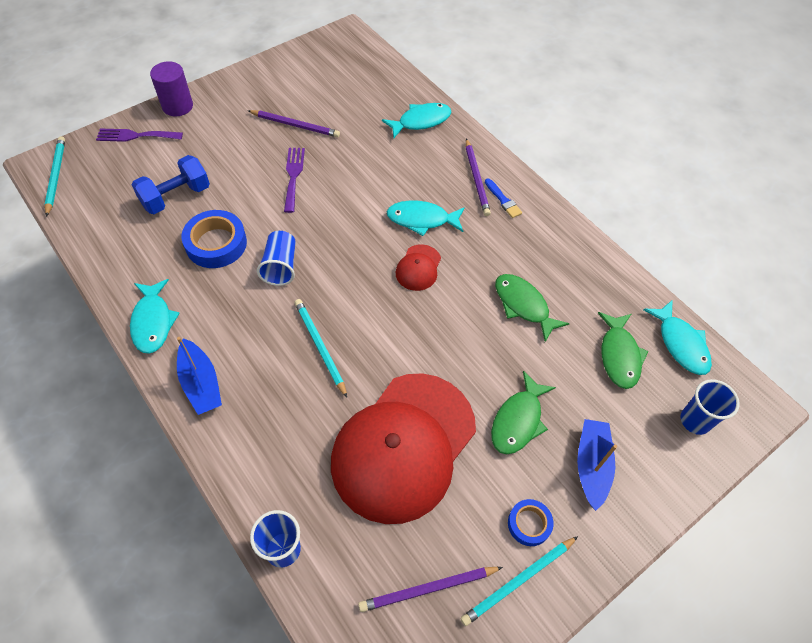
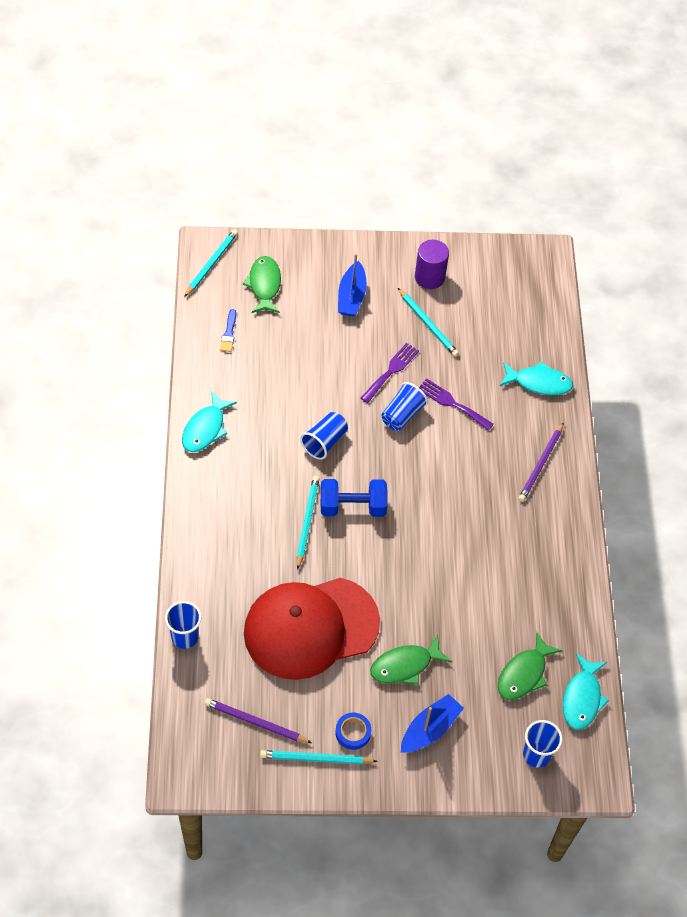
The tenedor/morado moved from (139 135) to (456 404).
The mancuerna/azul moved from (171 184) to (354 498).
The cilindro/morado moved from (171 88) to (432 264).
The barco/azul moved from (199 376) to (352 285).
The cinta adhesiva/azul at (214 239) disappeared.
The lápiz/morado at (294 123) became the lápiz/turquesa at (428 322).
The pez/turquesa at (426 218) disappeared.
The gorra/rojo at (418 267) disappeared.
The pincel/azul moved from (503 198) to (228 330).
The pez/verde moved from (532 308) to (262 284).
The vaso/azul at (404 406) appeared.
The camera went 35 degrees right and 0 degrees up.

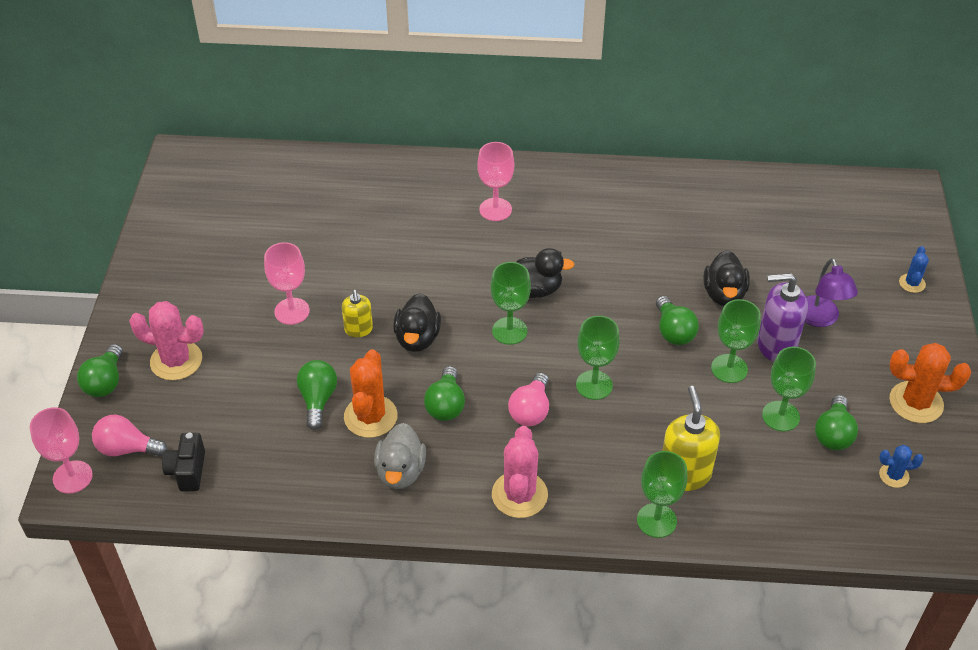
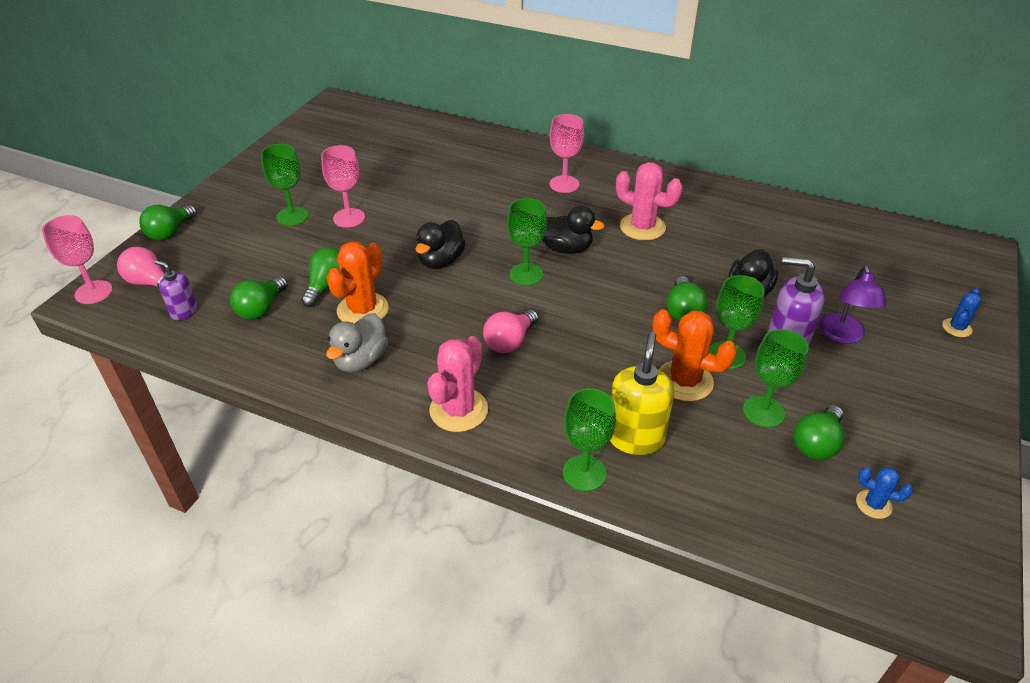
The cactus/rosa moved from (166 340) to (649 201).
The cámara/negro at (183 462) was replaced by the dispensador de jabón/morado at (175 290).
The dispensador de jabón/amarillo at (357 313) disappeared.
The bombilla/verde moved from (444 393) to (259 298).
The copa/verde moved from (598 358) to (285 185).
The cactus/naranja moved from (930 383) to (694 356).
The camera went 20 degrees right and 5 degrees down.

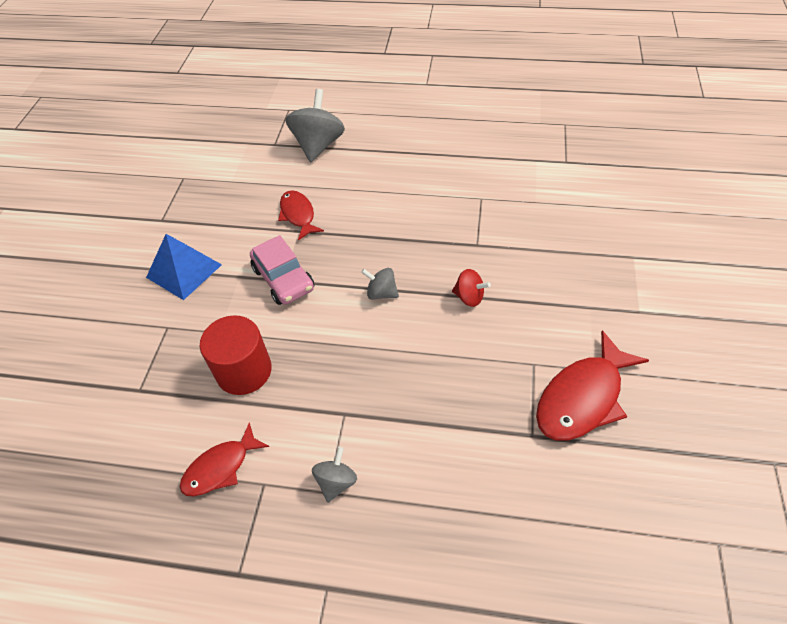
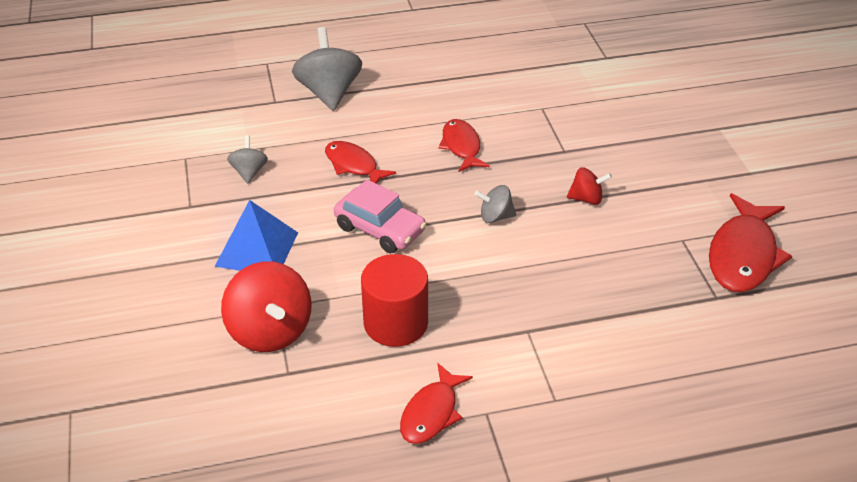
The peonza/gris moved from (334 475) to (247 159).
The peonza/rojo at (266 306) appeared.
The pez/rojo at (464 145) appeared.
The camera went 25 degrees left and 10 degrees down.

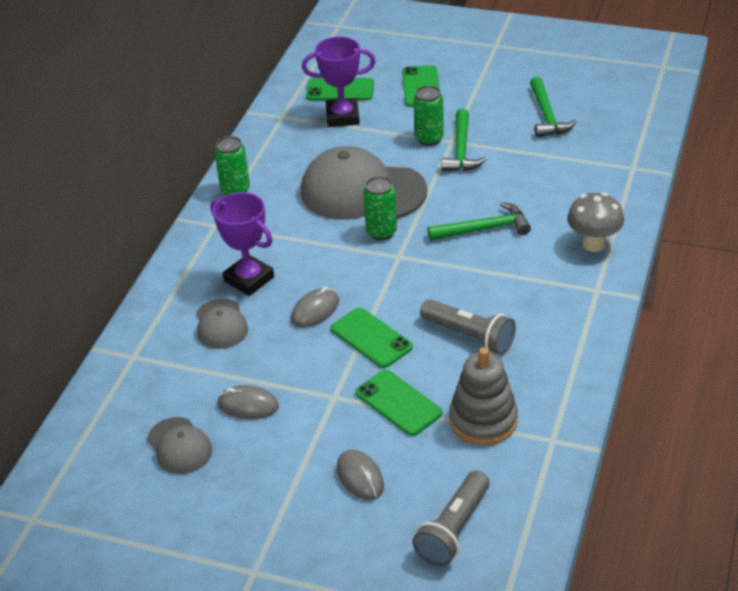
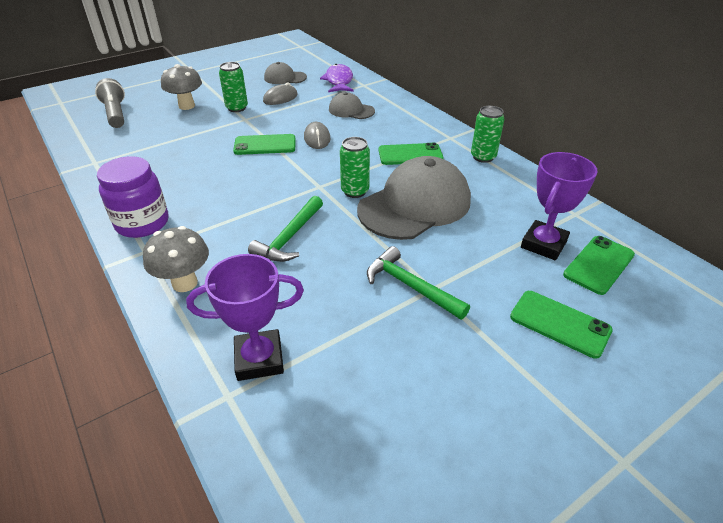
The trofeo/morado moved from (242 244) to (245 317).
The ratón/gris at (360 475) was replaced by the seta/gris at (181 87).
The móvil/verde moved from (399 403) to (411 154).
The lata/verde moved from (428 115) to (233 87).
The lámpara de mano/gris at (468 327) disappeared.
The juguete apilable/gris at (483 396) disappeared.
The martillo/verde at (553 107) disappeared.
The tarro/morado at (133 197) appeared.
The pez/morado at (337 78) appeared.
The camera went 125 degrees right and 0 degrees up.

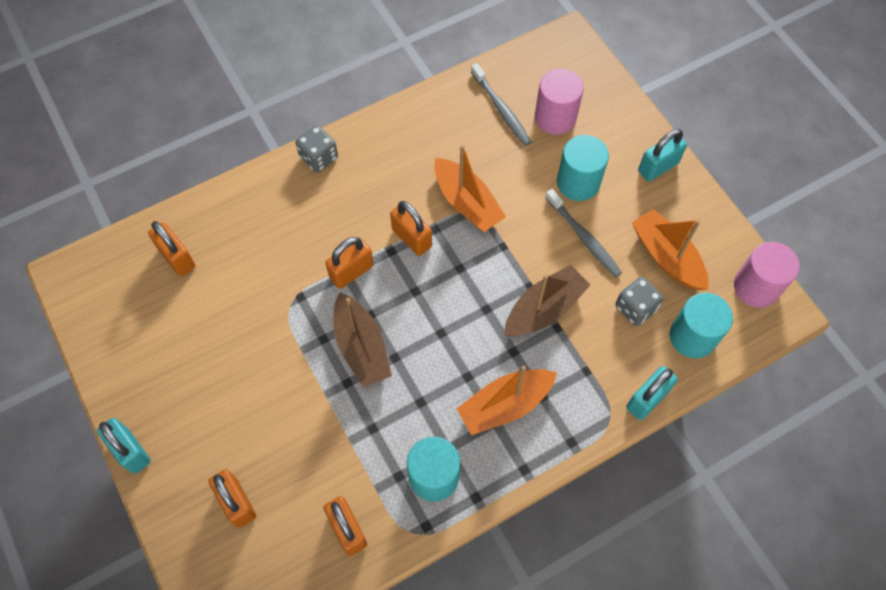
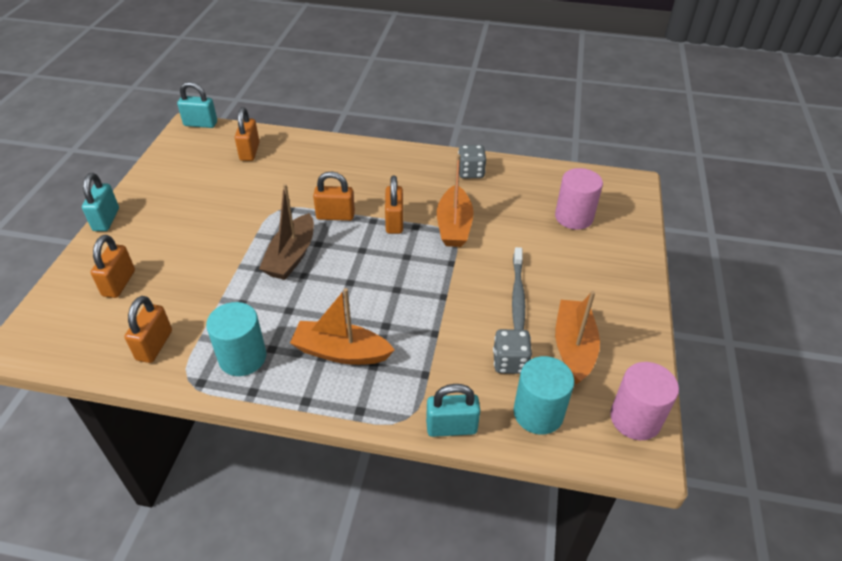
The dado/gris moved from (316 148) to (472 161).
The cepillo de dientes/gris at (501 104) disappeared.
The barco/marrón at (547 300) disappeared.
The cilindro/turquesa at (583 168) disappeared.
The candado/turquesa moved from (662 155) to (197 105).
The camera went 40 degrees right and 20 degrees down.

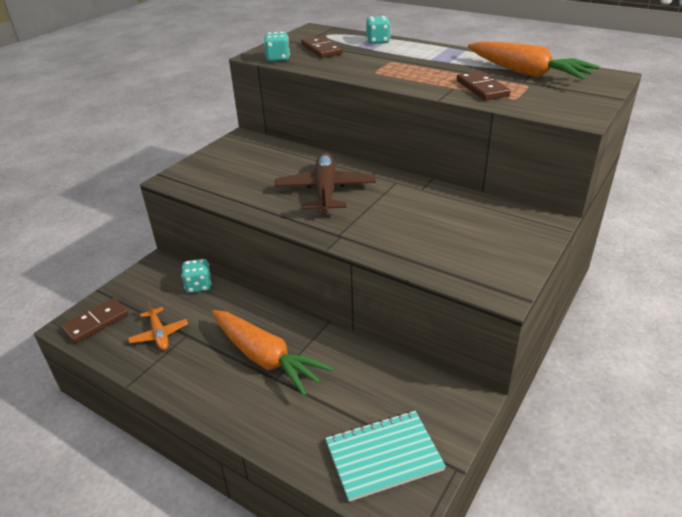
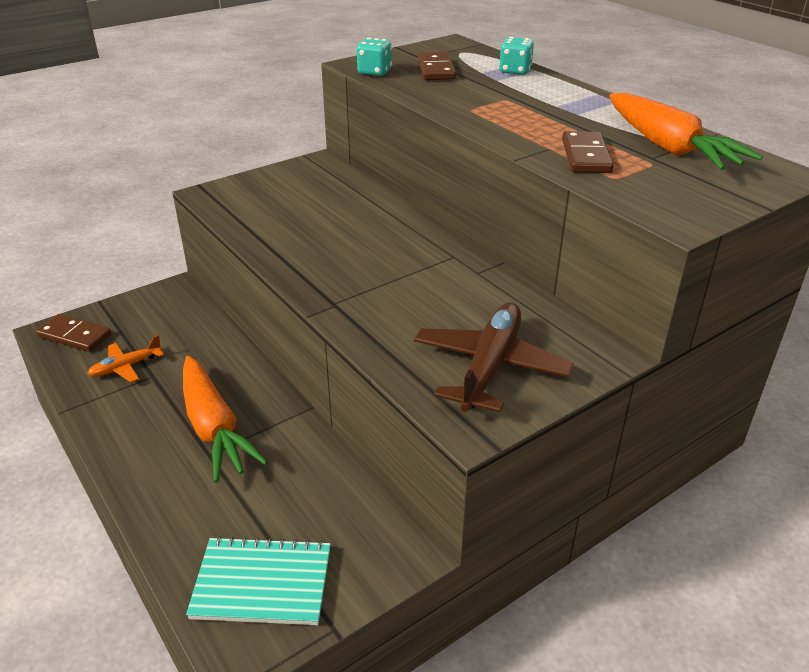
The ficha de dominó/marrón at (94 320) turned 45 degrees clockwise.
The avión/naranja at (158 325) turned 60 degrees clockwise.
The dado/turquesa at (196 276) disappeared.
The avión/marrón moved from (325 182) to (494 357).
The camera went 20 degrees right and 0 degrees up.

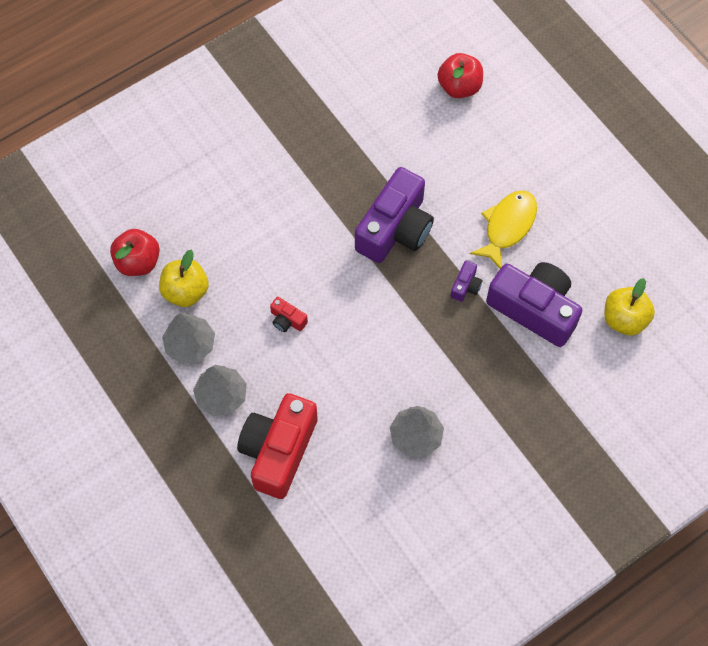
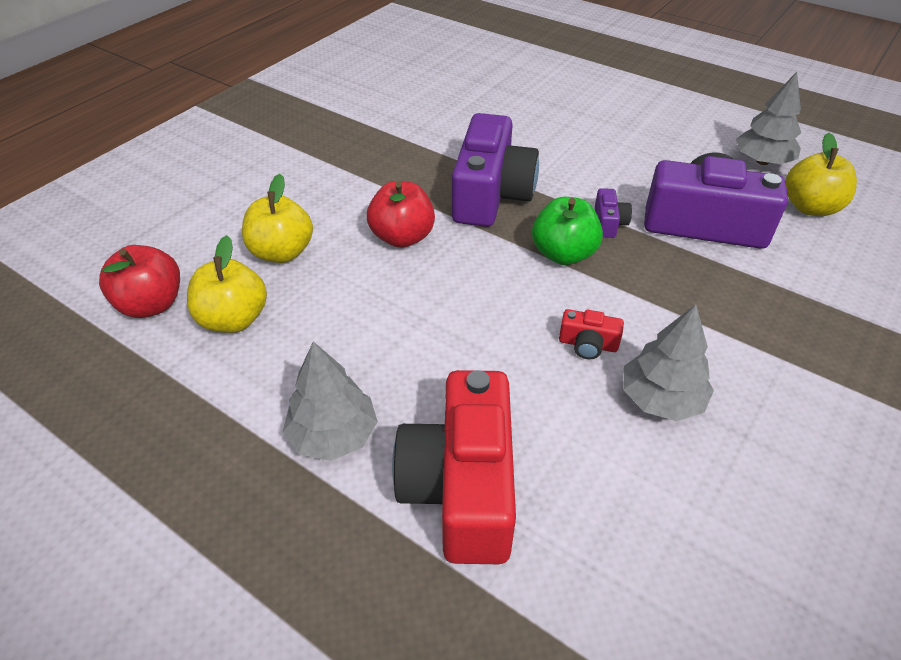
The árbol/gris moved from (188 338) to (768 118).
The cámara/rojo moved from (289 314) to (591 334).
The manzana/rojo moved from (460 75) to (401 214).
The pez/amarillo at (503 229) disappeared.
The manzana/amarillo at (277 218) appeared.
The manzana/verde at (567 231) appeared.
The camera went 20 degrees left and 20 degrees down.

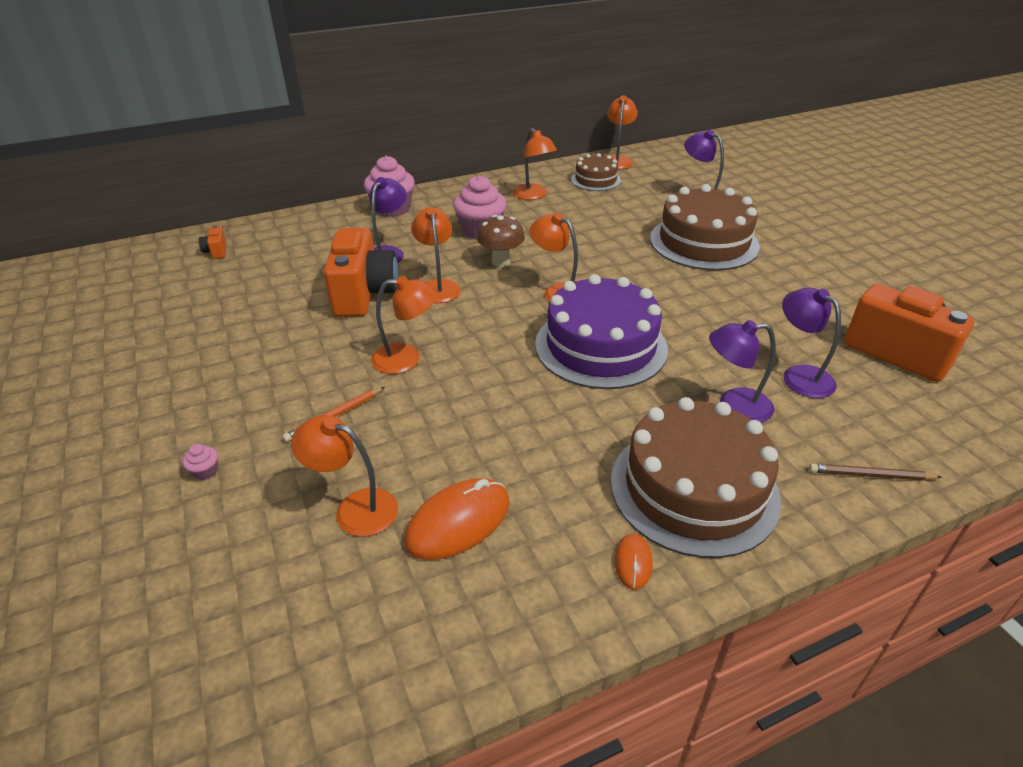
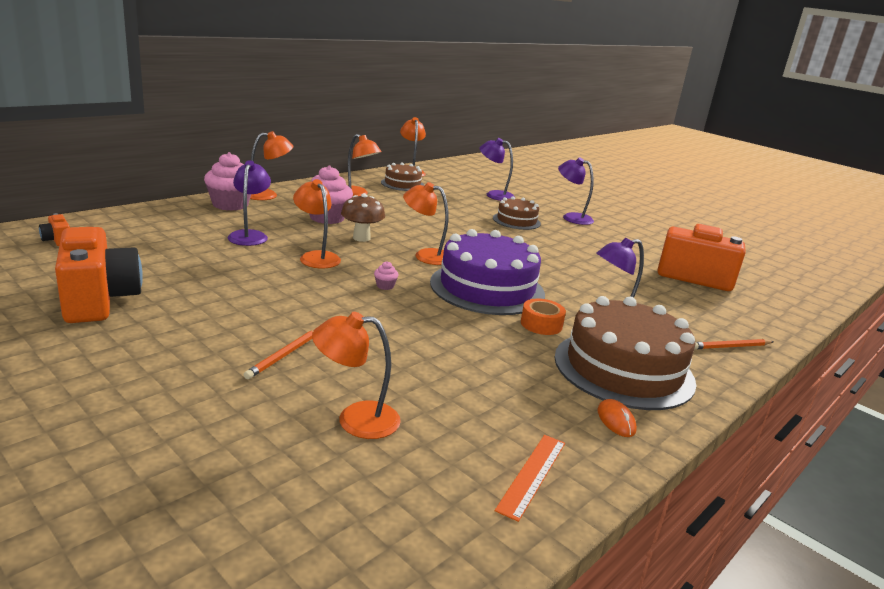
The magdalena/rosa moved from (200 462) to (386 275).
The cámara/naranja moved from (360 272) to (99 275).
The lámpara/naranja moved from (404 325) to (272 165).
The ratón/naranja at (457 519) disappeared.
The tarta/marrón at (705 227) changed to 0.54 times the size.
The lámpara/morado moved from (811 343) to (576 191).
The lápiz/marrón at (875 472) became the lápiz/naranja at (734 344).
The regla/naranja at (530 478) appeared.
The cinta adhesiva/naranja at (543 317) appeared.
The camera went 25 degrees left and 15 degrees down.

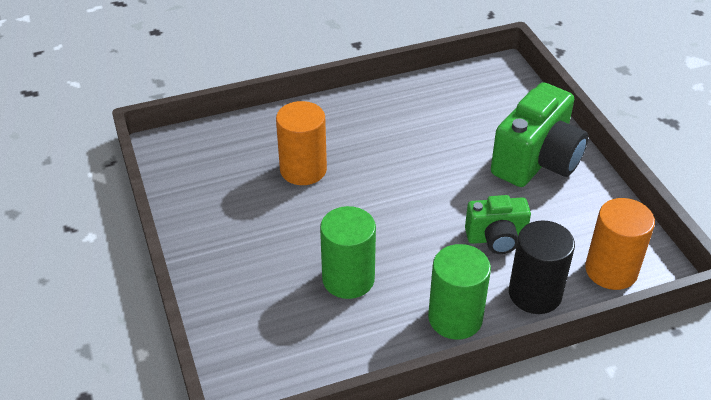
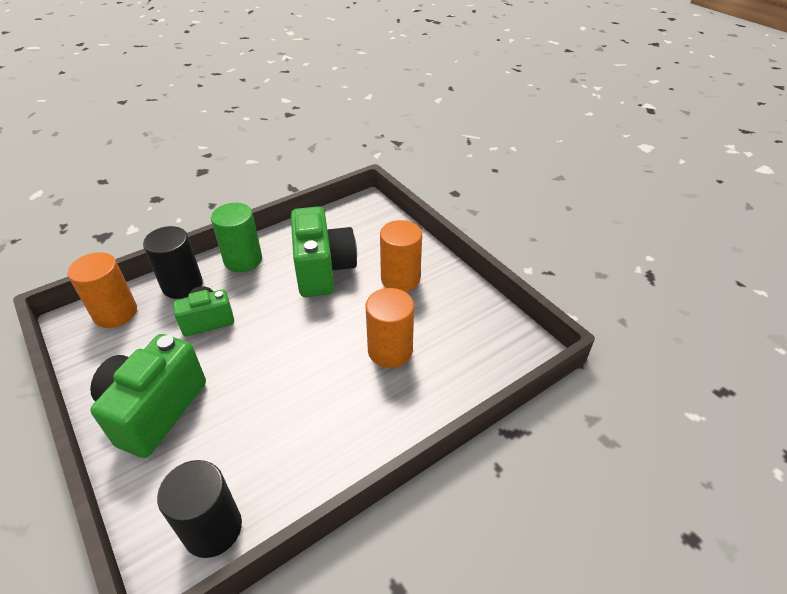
The cilindro/verde at (348 252) was replaced by the cámara/verde at (324 252).
The cilindro/negro at (199 509) appeared.
The cilindro/naranja at (401 256) appeared.
The camera went 165 degrees right and 0 degrees up.

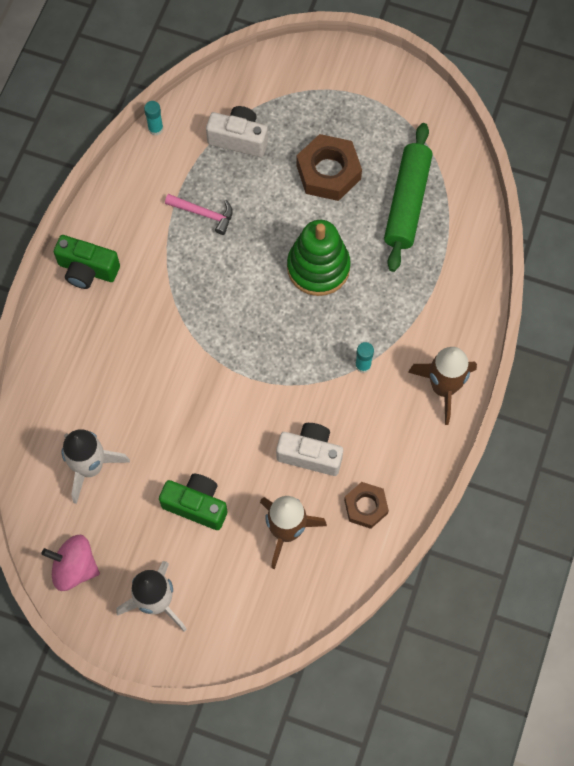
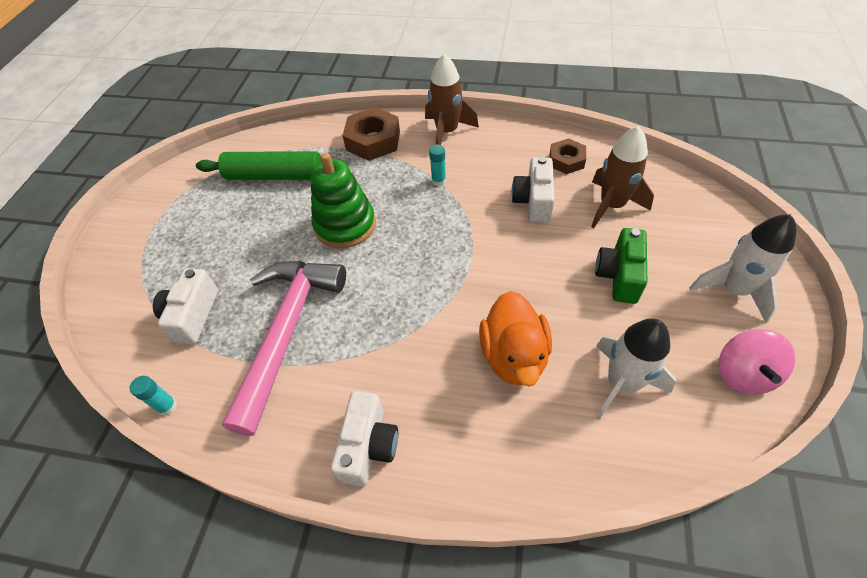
The cámara/verde at (87 262) became the cámara/blanco at (364 439).
The martillo/rosa at (199 214) changed to 2.35 times the size.
The tuerca/marrón moved from (329 167) to (371 134).
The pato/naranja at (515 339) appeared.
The camera went 95 degrees left and 15 degrees down.

